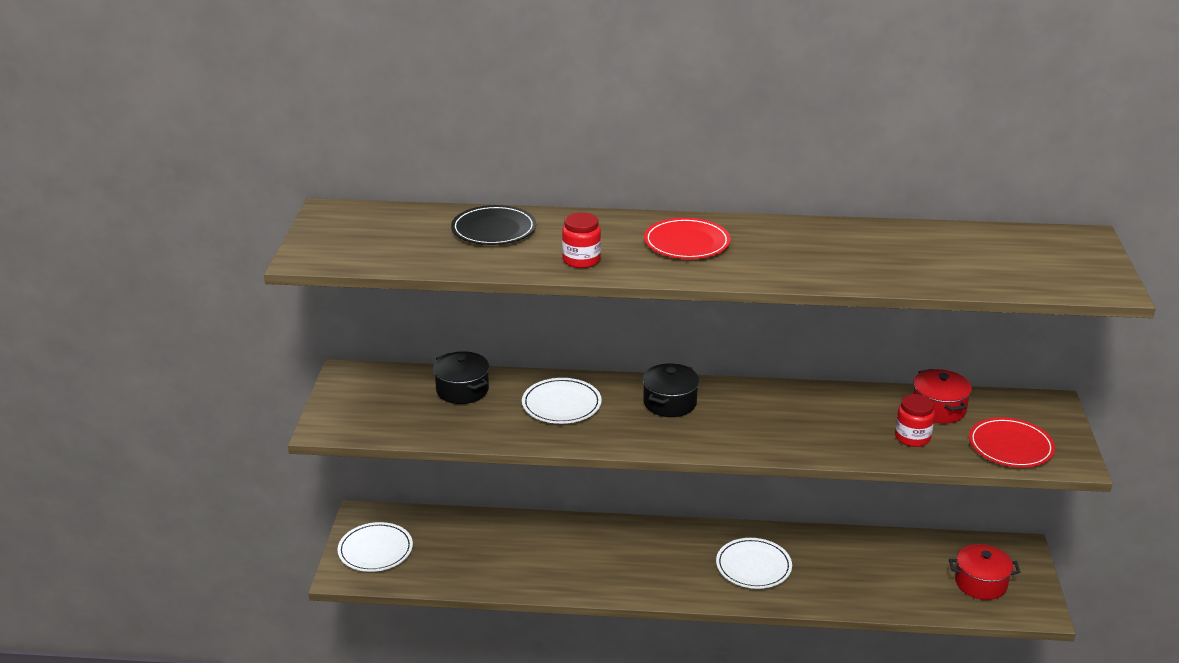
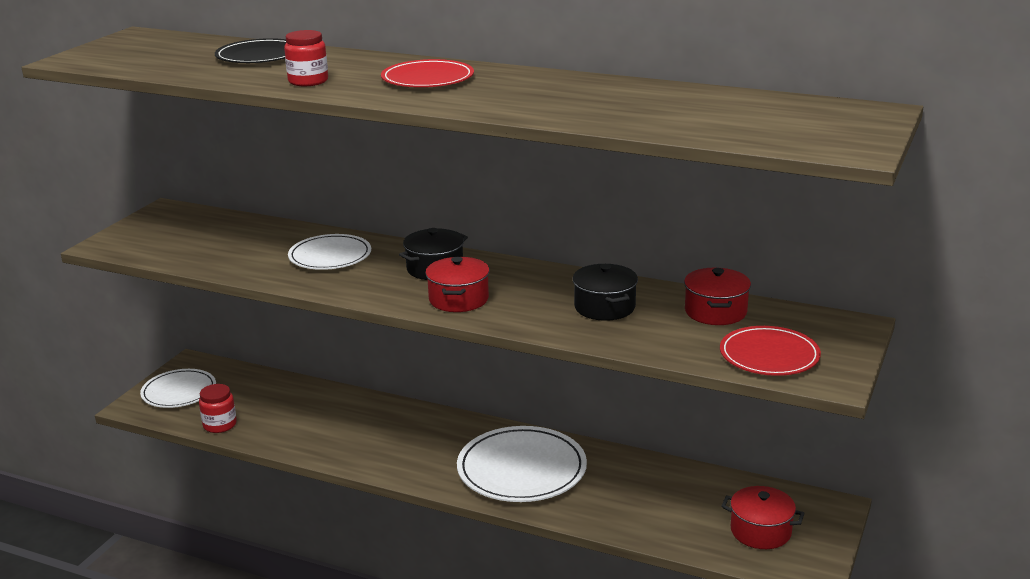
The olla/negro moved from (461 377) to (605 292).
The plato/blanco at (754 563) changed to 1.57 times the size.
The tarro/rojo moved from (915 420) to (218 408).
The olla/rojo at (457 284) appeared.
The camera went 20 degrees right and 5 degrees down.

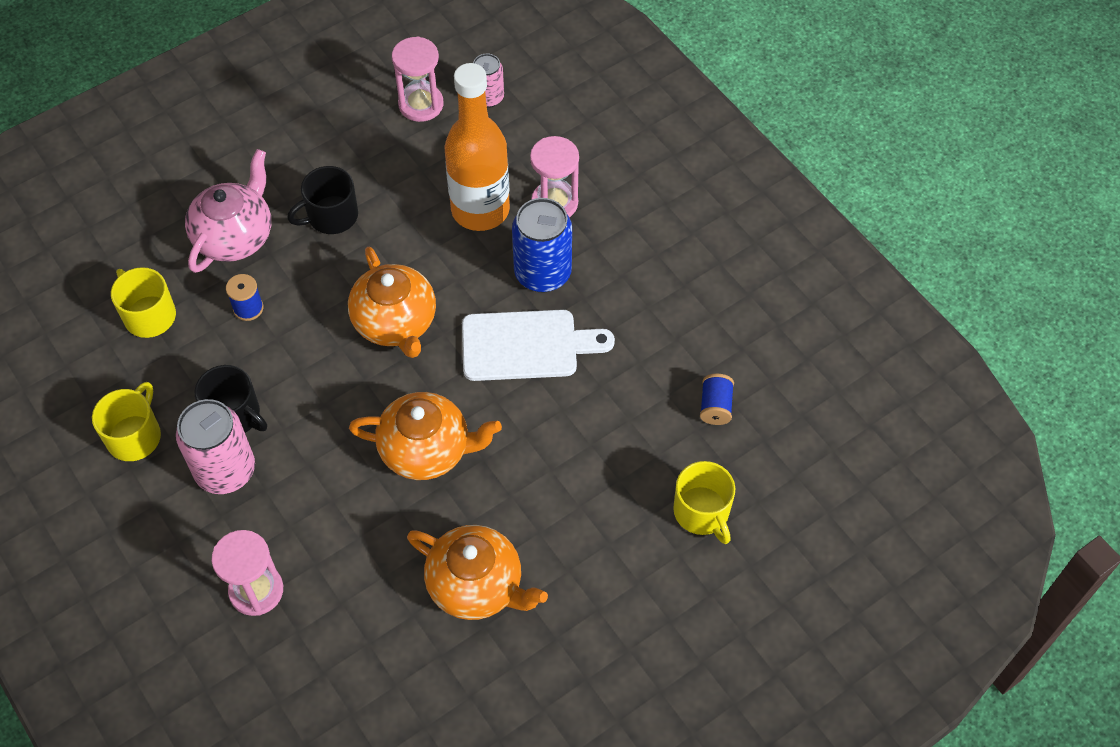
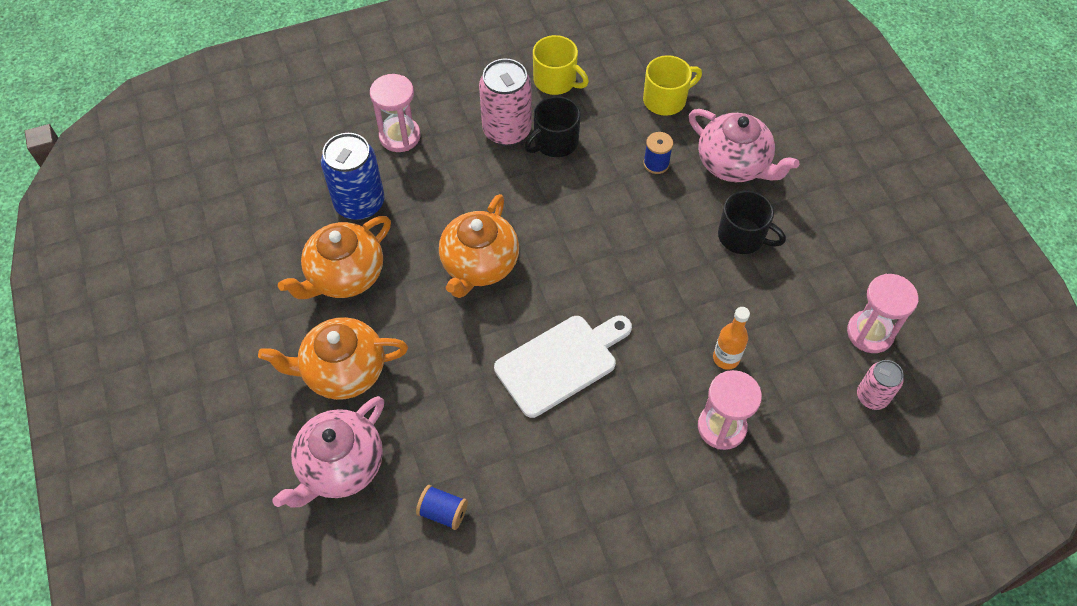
The taza/negro at (322 200) turned 135 degrees clockwise.
The tetera/naranja moved from (392 302) to (333 358).
The botella/naranja at (477 147) changed to 0.46 times the size.
The tabla de cortar/blanco at (538 345) turned 135 degrees counterclockwise.
The lata/azul moved from (542 245) to (352 176).
The taza/amarillo at (704 502) was replaced by the tetera/rosa at (328 452).
The camera went 105 degrees right and 0 degrees up.

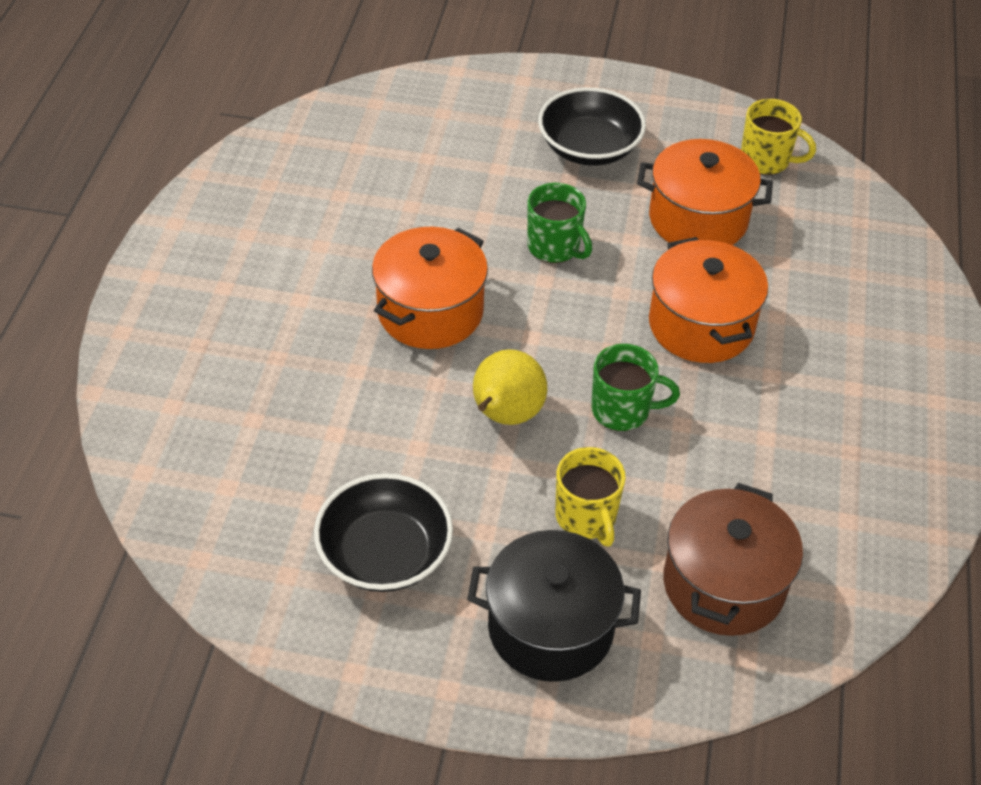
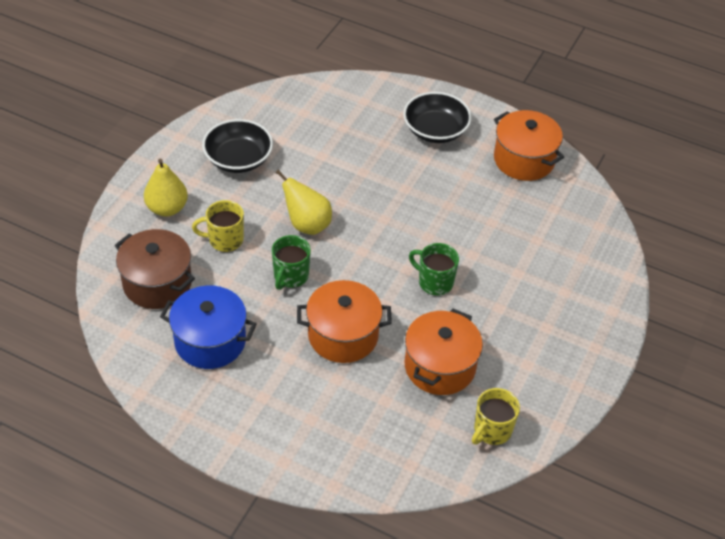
The olla/naranja moved from (430 288) to (529 145).
The olla/negro at (554 606) was replaced by the pera/amarillo at (166 188).
The taza/verde at (559 223) turned 60 degrees clockwise.
The cuenco/negro moved from (592 126) to (437 117).
The olla/azul at (208 327) appeared.
The camera went 105 degrees right and 0 degrees up.

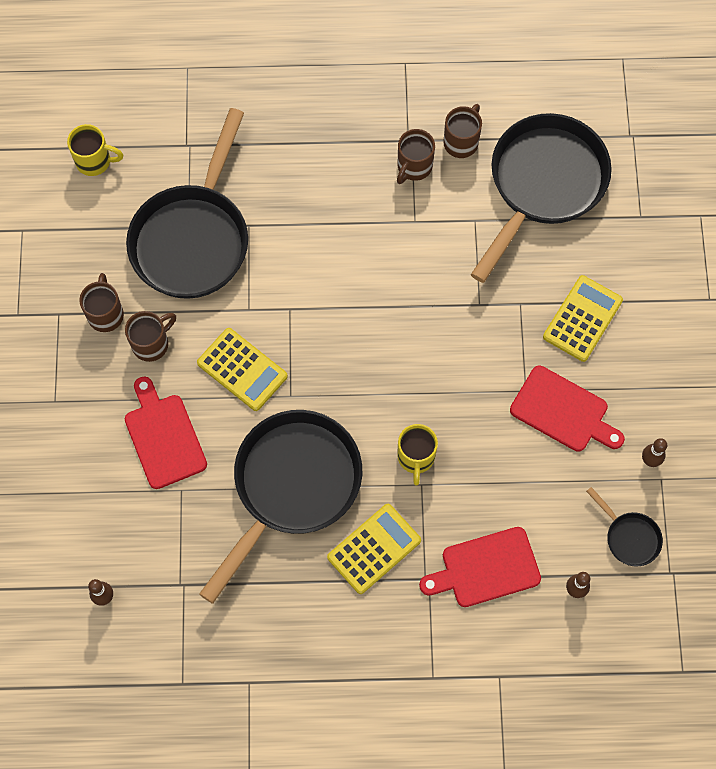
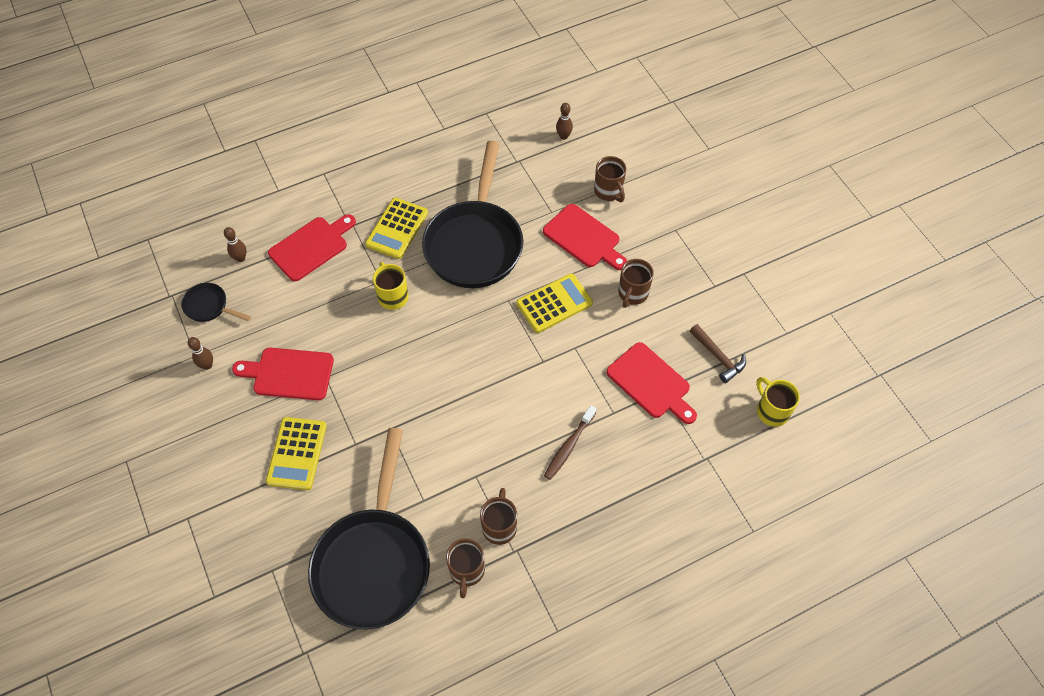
The taza/amarillo at (95 150) turned 75 degrees clockwise.
The taza/marrón moved from (101 302) to (610 179).
The sartén/negro at (187 203) was replaced by the tabla de cortar/rojo at (651 383).
The calculadora/amarillo at (242 369) turned 135 degrees clockwise.
The cepillo de dientes/marrón at (570 442) appeared.
The martillo/marrón at (718 353) appeared.
The camera went 155 degrees right and 10 degrees down.

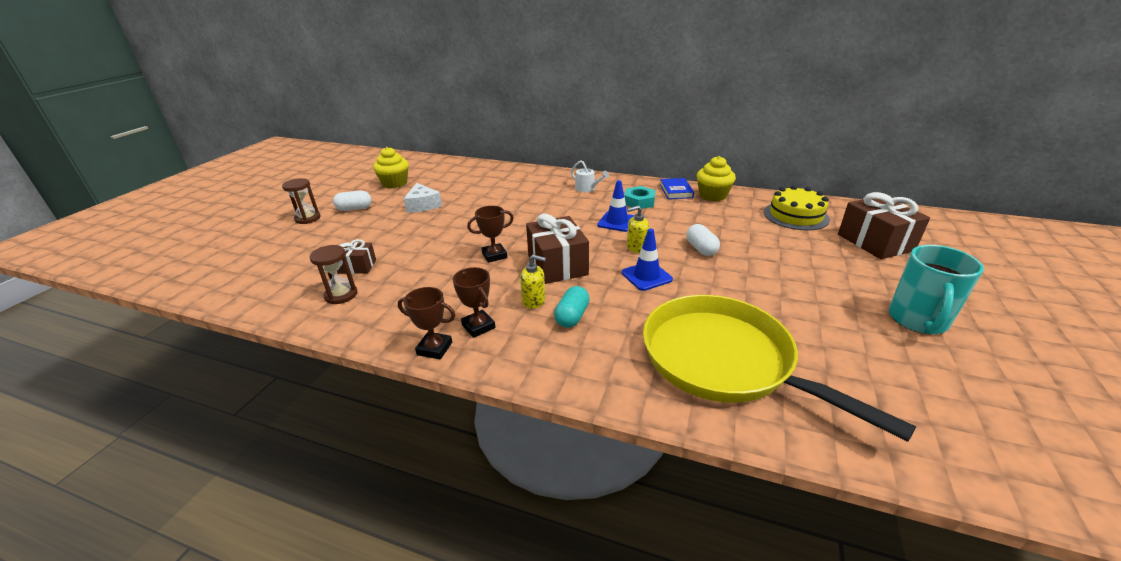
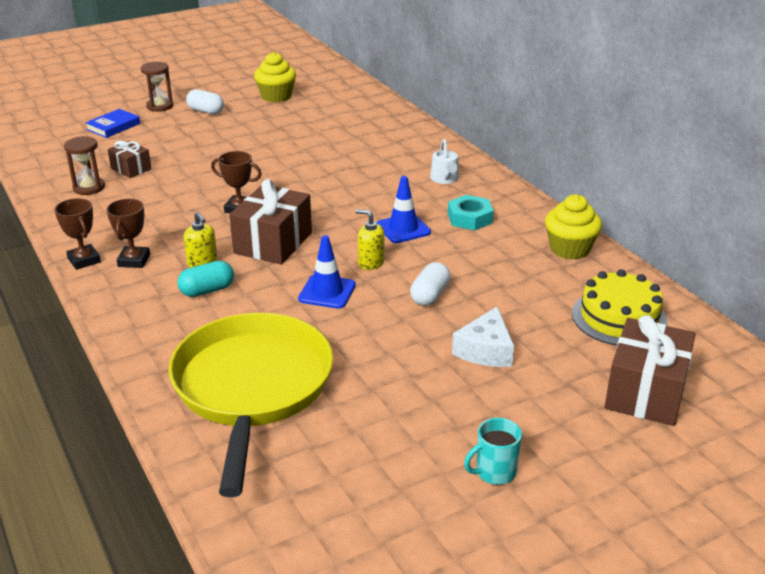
The queso/blanco moved from (422 198) to (483 336).
The libro/azul moved from (677 188) to (112 123).
The taza/turquesa at (936 289) changed to 0.56 times the size.
The camera went 40 degrees right and 0 degrees up.

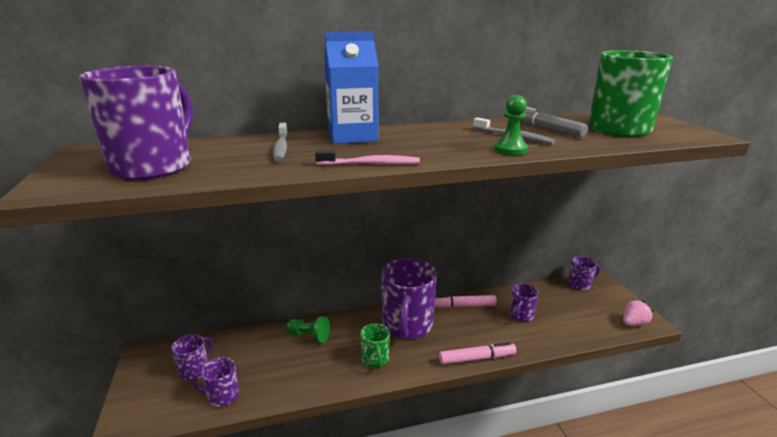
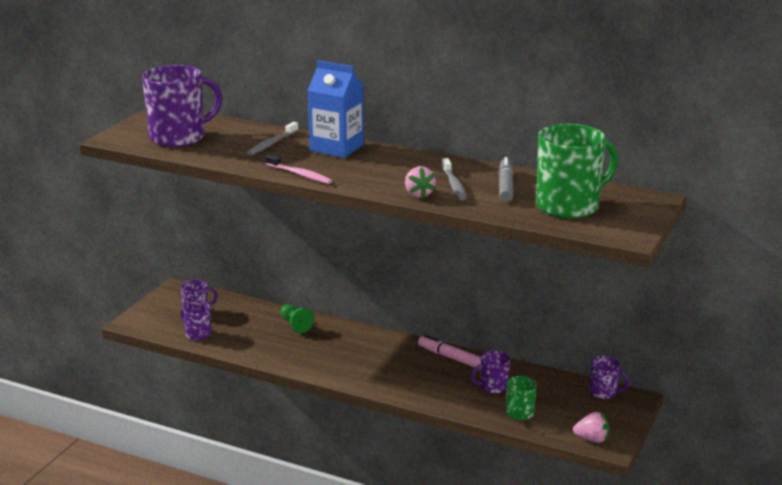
The taza/verde moved from (375 345) to (521 398).
The taza/morado at (409 298) disappeared.
The rotulador/rosa at (477 353) disappeared.
The peón/verde at (511 125) was replaced by the fresa/rosa at (420 182).
The camera went 40 degrees right and 0 degrees up.

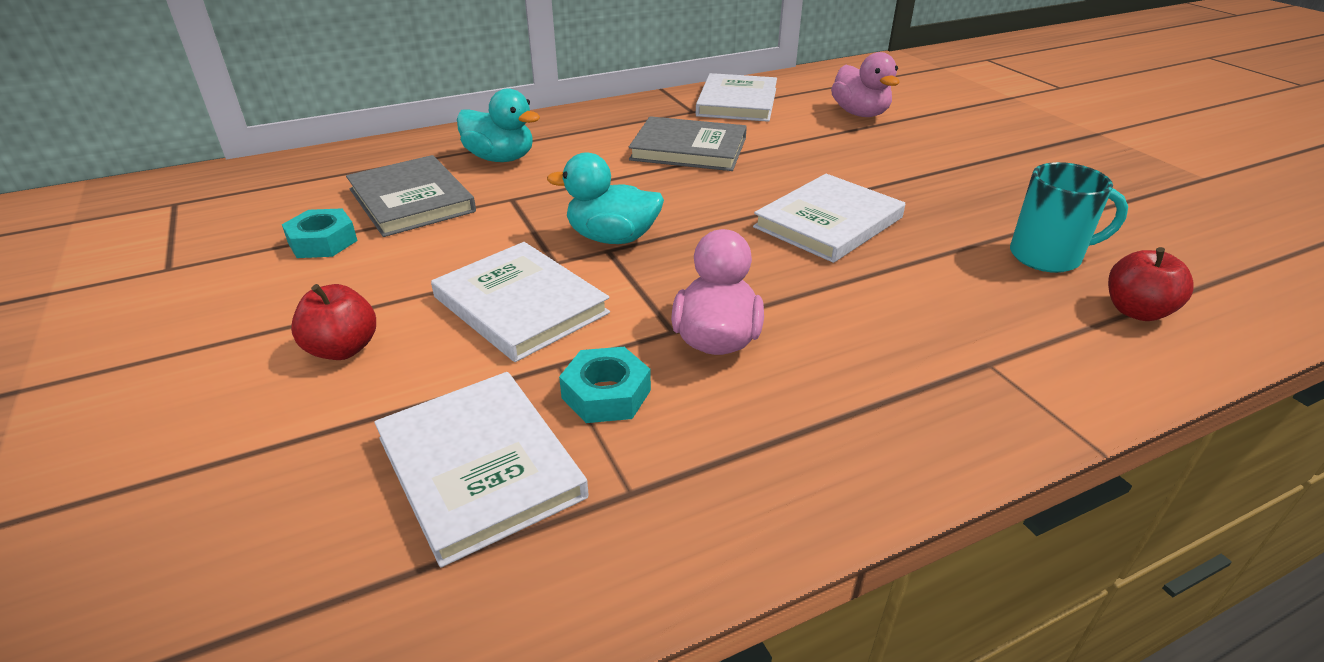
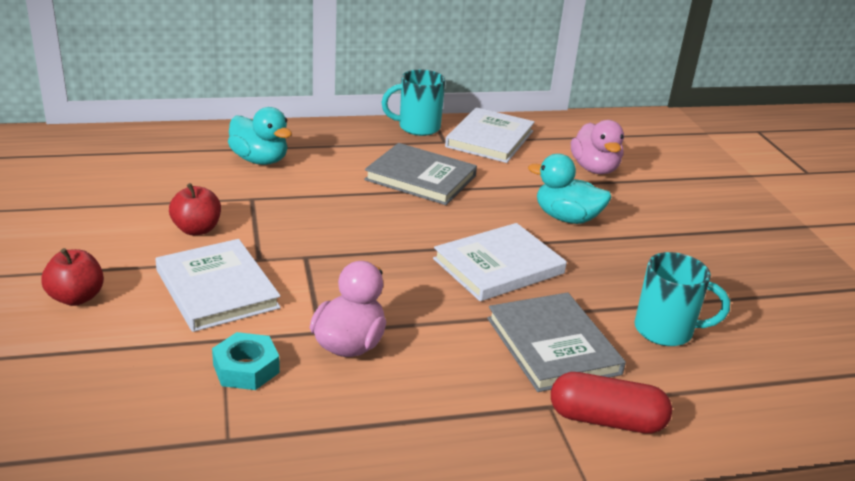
The tuerca/turquesa at (320 233) disappeared.
The libro/gris moved from (411 196) to (556 342).
The libro/blanco at (481 470) disappeared.
The pato/turquesa moved from (605 198) to (570 189).
The manzana/rojo moved from (1151 284) to (195 209).
The taza/turquesa at (413 103) appeared.
The cápsula/rojo at (611 403) appeared.
The camera went 10 degrees right and 5 degrees down.

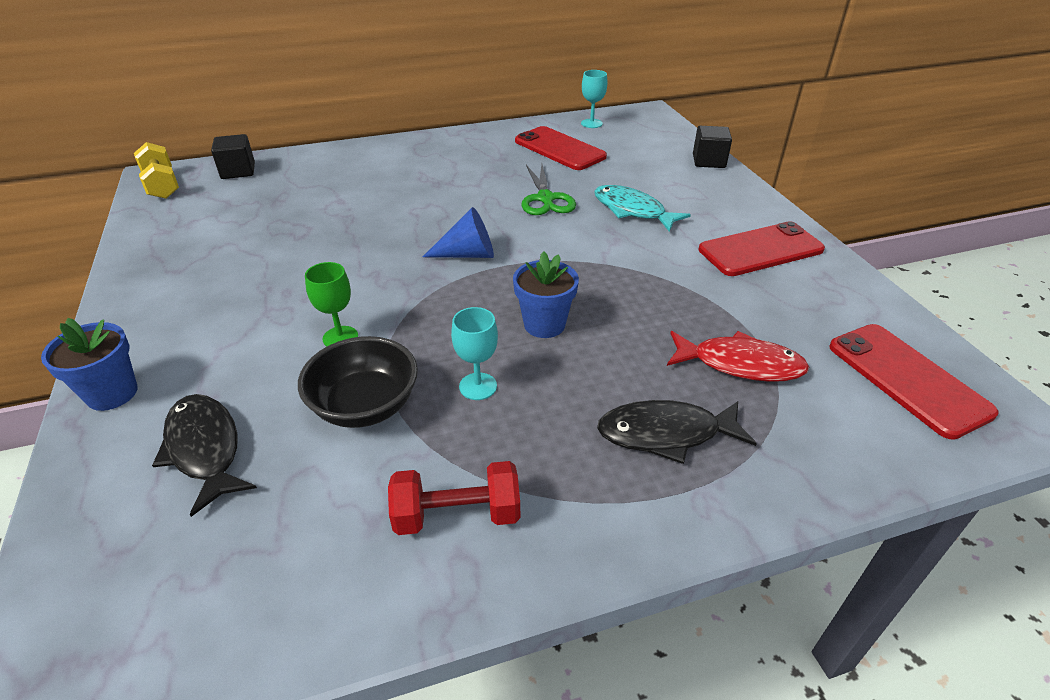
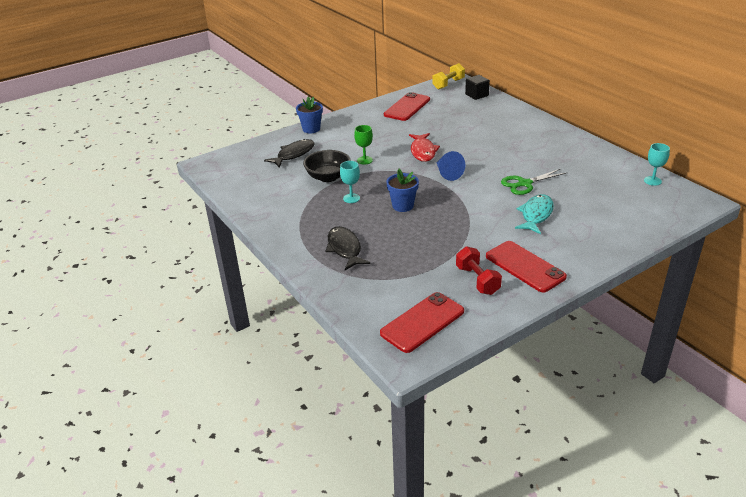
The mancuerna/rojo moved from (454 498) to (479 270).
The móvil/rojo moved from (561 148) to (407 106).
The pez/rojo moved from (738 356) to (424 147).
The cubo/negro at (712 147) disappeared.
The camera went 75 degrees right and 5 degrees down.

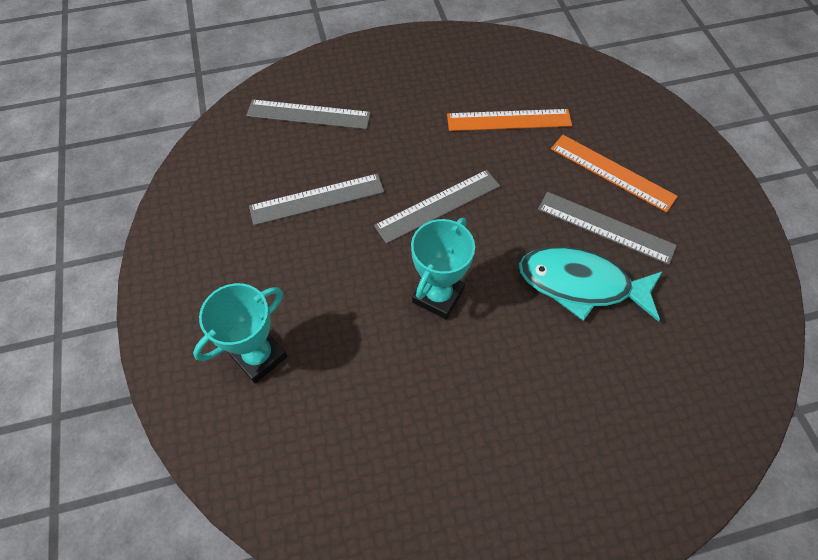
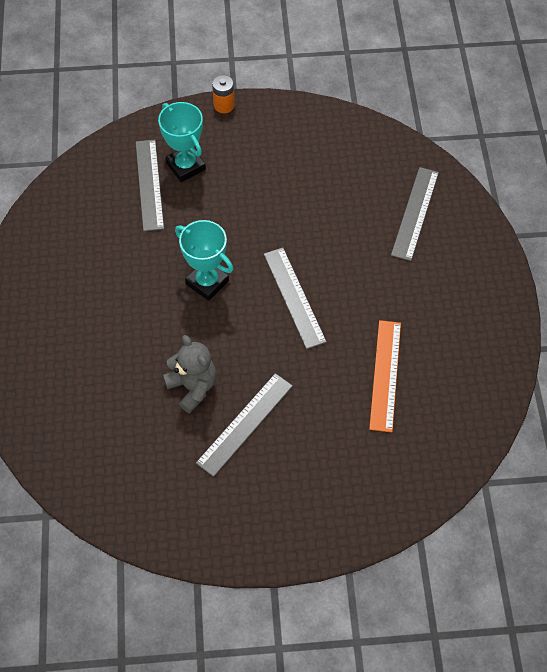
The regla/gris moved from (316 199) to (150 185).
The pez/turquesa at (591 284) was replaced by the osito/gris at (190 374).
The regla/naranja at (614 174) disappeared.
The pila/naranja at (223 94) appeared.
The camera went 100 degrees right and 0 degrees up.

